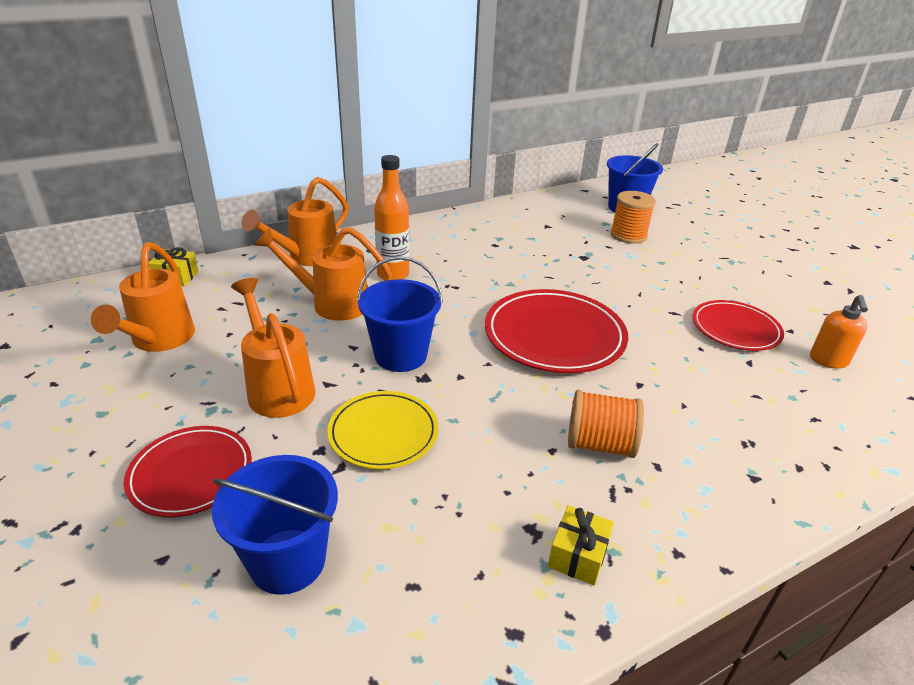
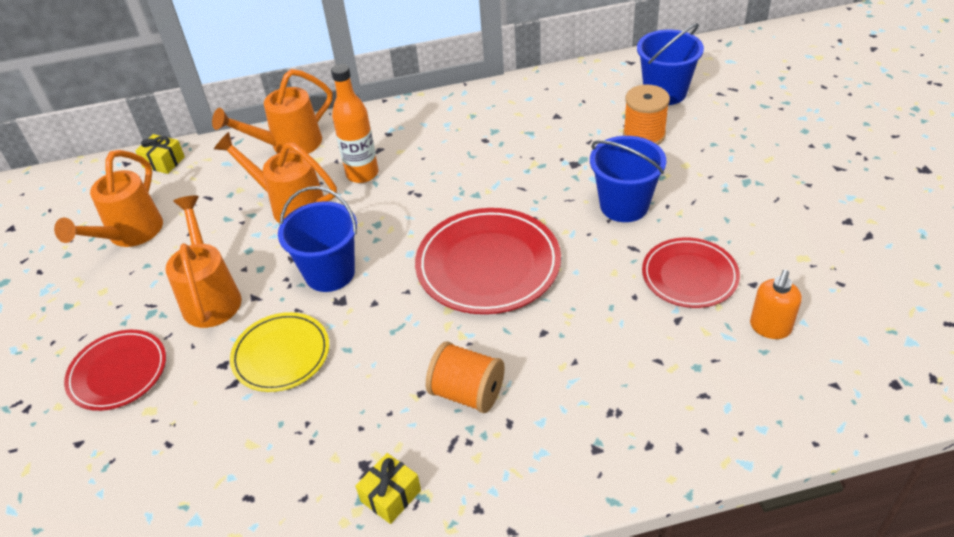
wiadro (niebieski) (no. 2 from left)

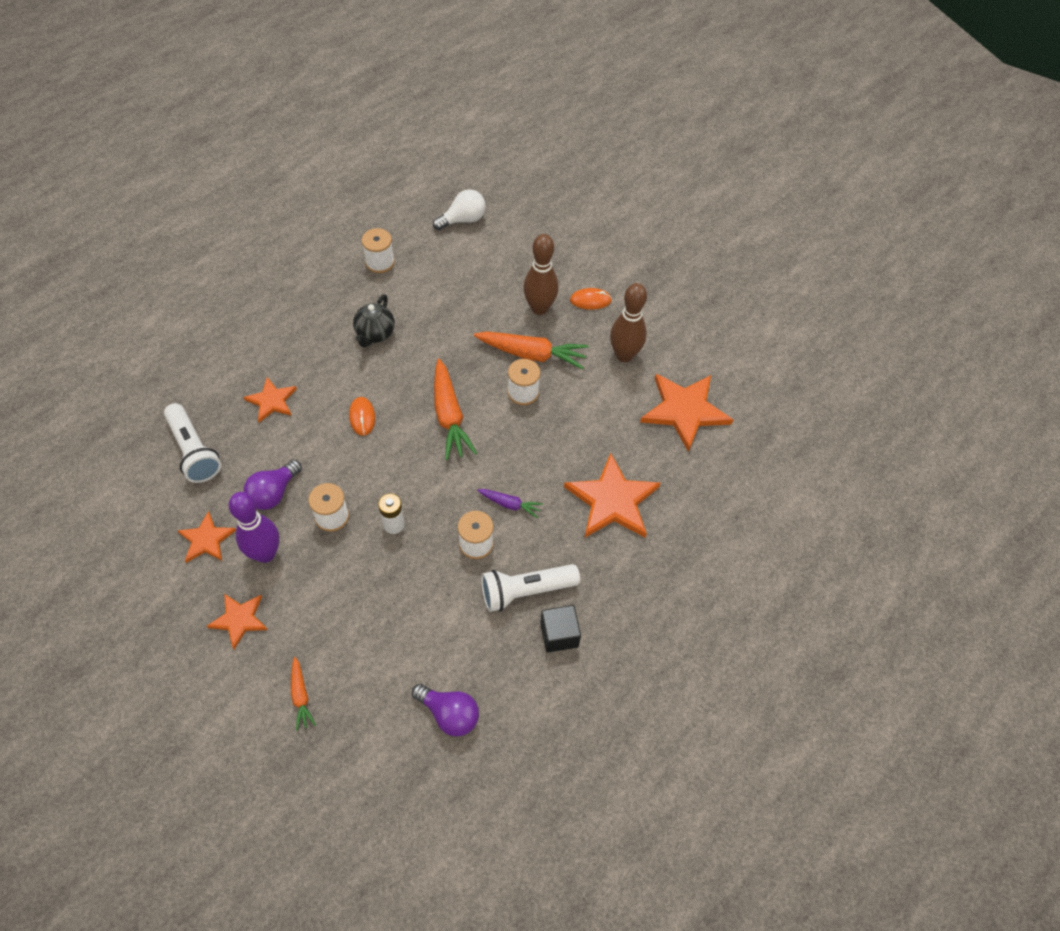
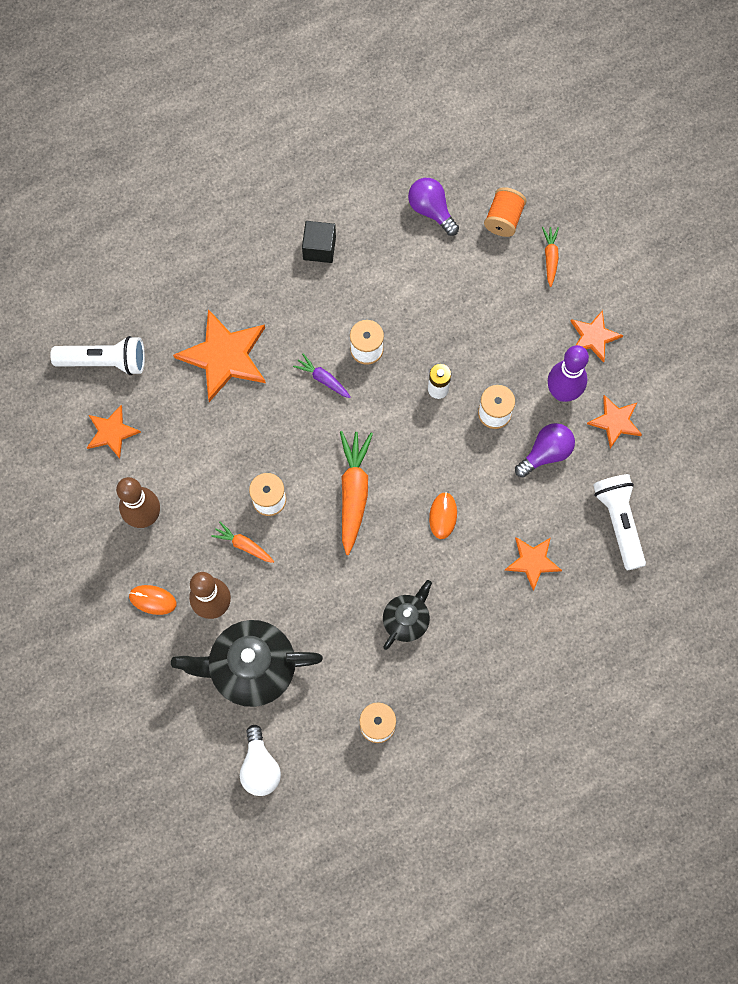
żarówka (biały); marchewka (pomarańczowy) (no. 1 from left); gwiazda (pomarańczowy) (no. 1 from left); latarka (biały) (no. 1 from left); szpulka (pomarańczowy); imbryk (czarny) (no. 1 from left)

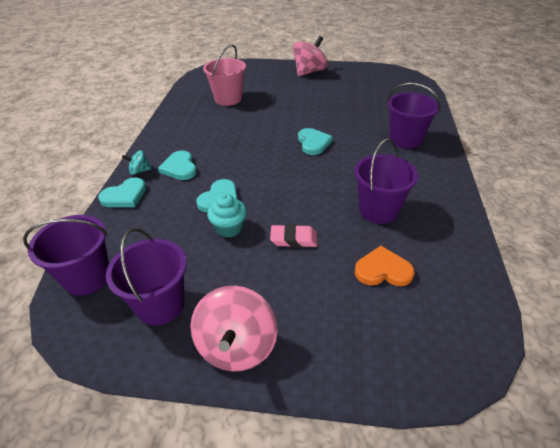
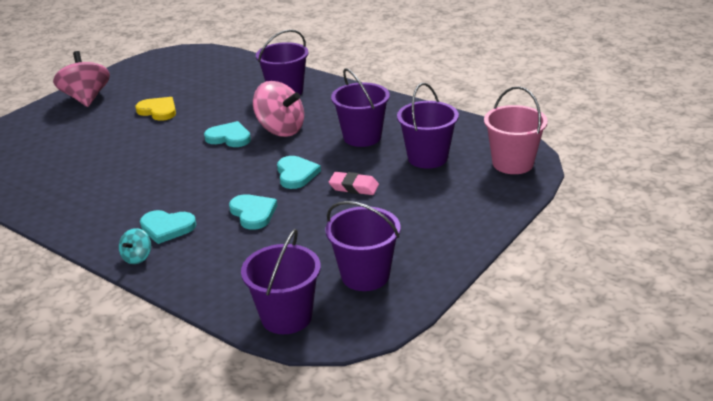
wiadro (różowy); serce (turkusowy) (no. 4 from left); muffinka (turkusowy); gumka do mazania (różowy); wiadro (fioletowy) (no. 5 from left); bączek (różowy) (no. 2 from left); serce (żółty)

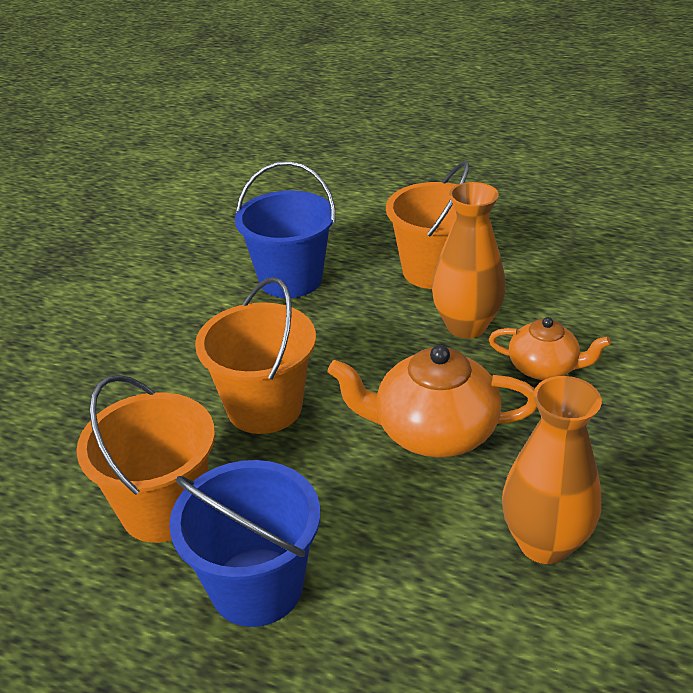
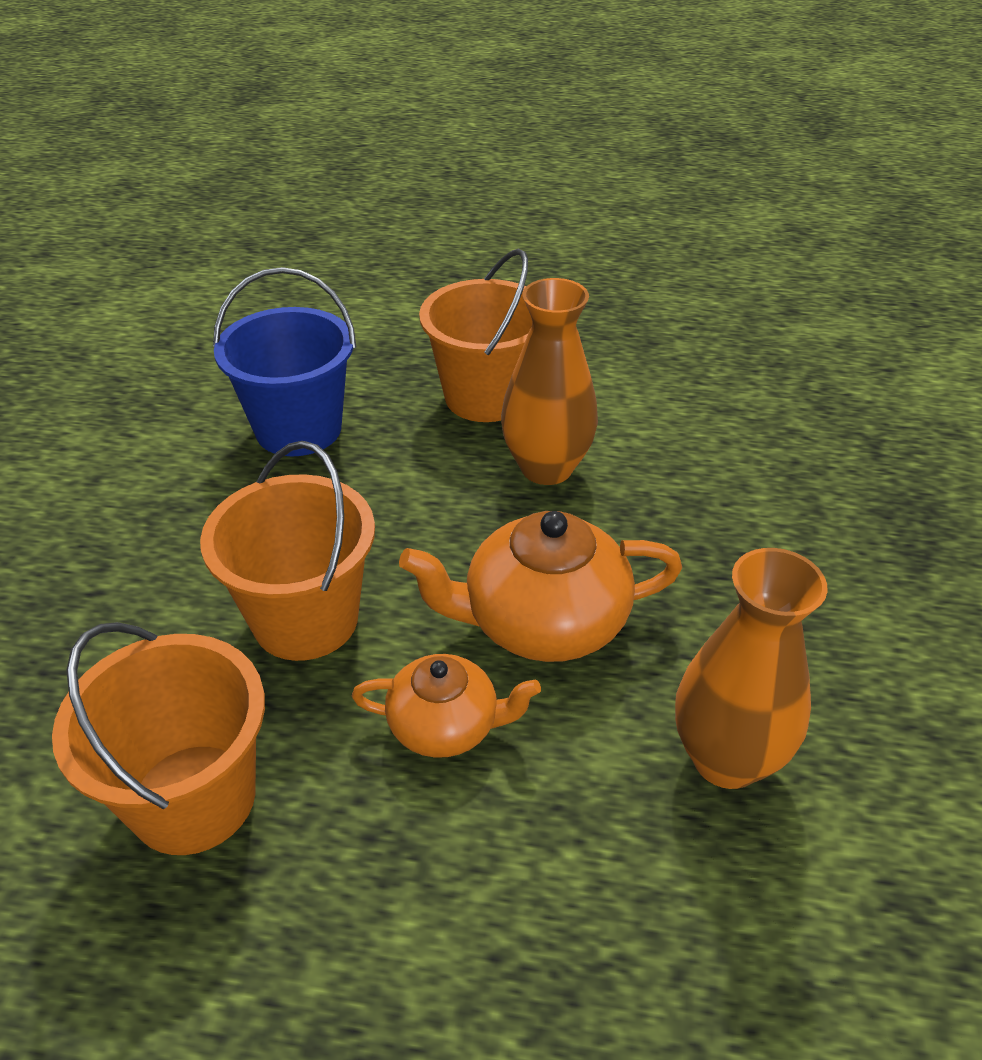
imbryk (pomarańczowy) (no. 1 from left); wiadro (niebieski) (no. 1 from left in the first image)

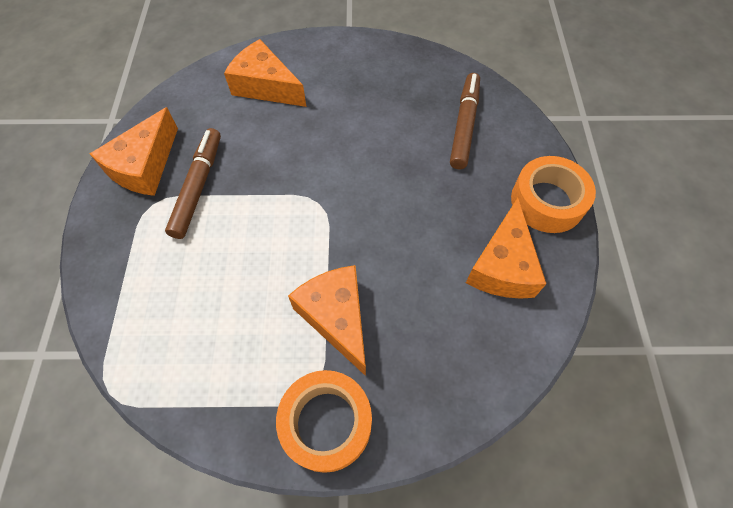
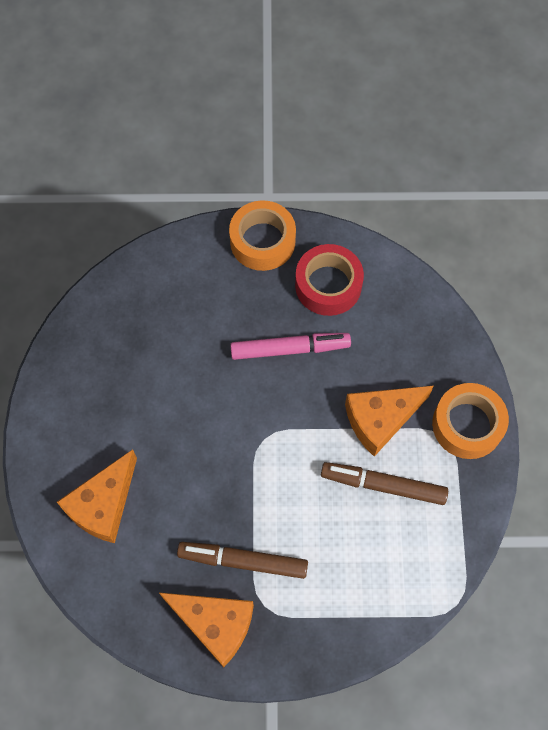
flamaster (brązowy) (no. 2 from left); taśma klejąca (czerwony); flamaster (różowy)

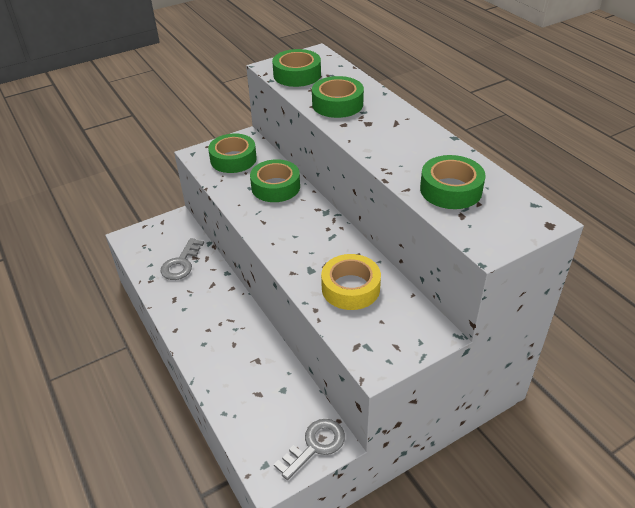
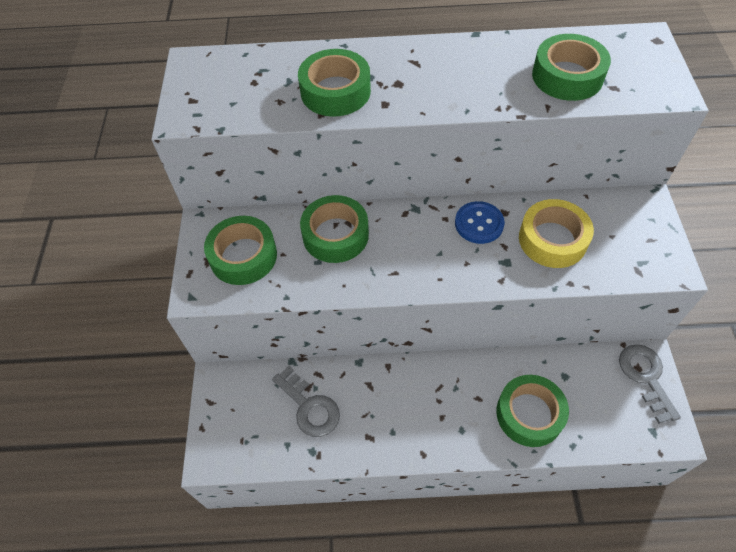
taśma klejąca (zielony) (no. 4 from left); guzik (niebieski)

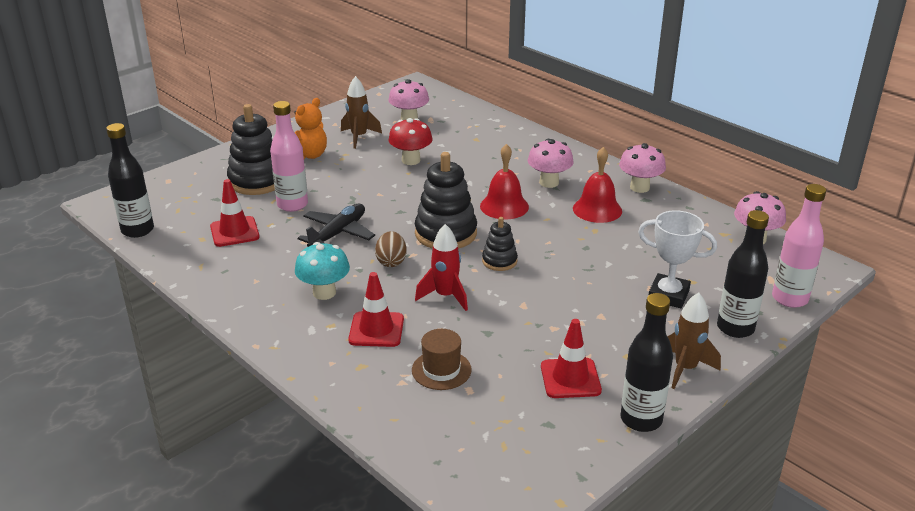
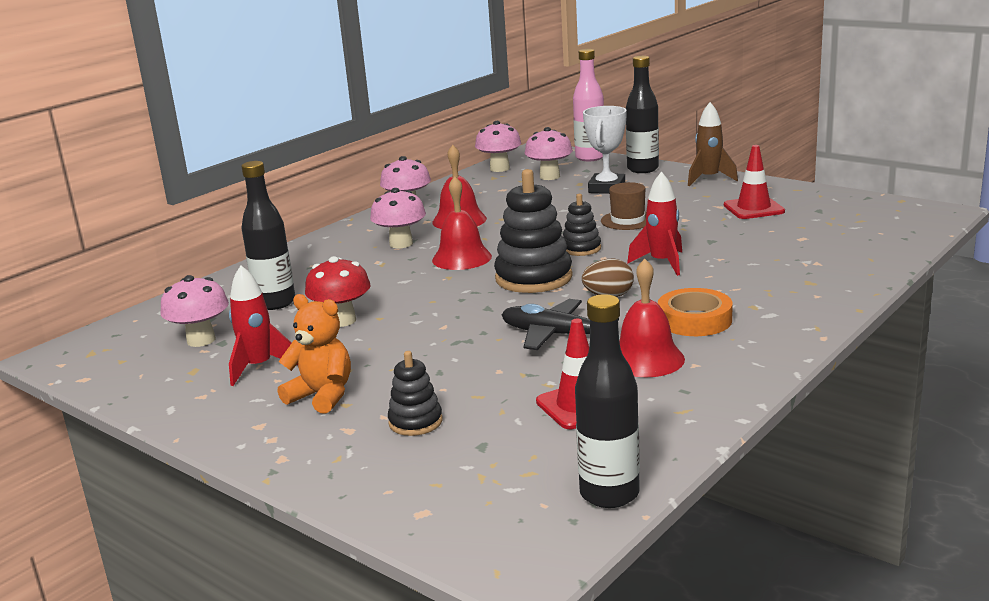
rakieta (czerwony) (no. 1 from left); butelka (różowy) (no. 1 from left in the first image); zabawka nakładanka (czarny) (no. 1 from left); taśma klejąca (pomarańczowy); pachołek (czerwony) (no. 2 from left in the first image); butelka (czarny) (no. 1 from left); kapelusz (brązowy); grzyb (różowy) (no. 5 from left); dzwonek (czerwony) (no. 3 from left)

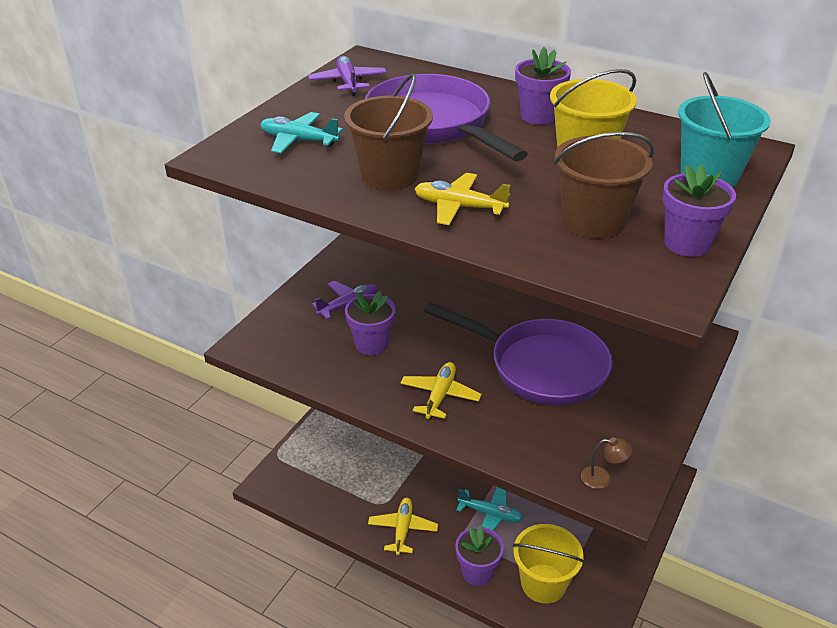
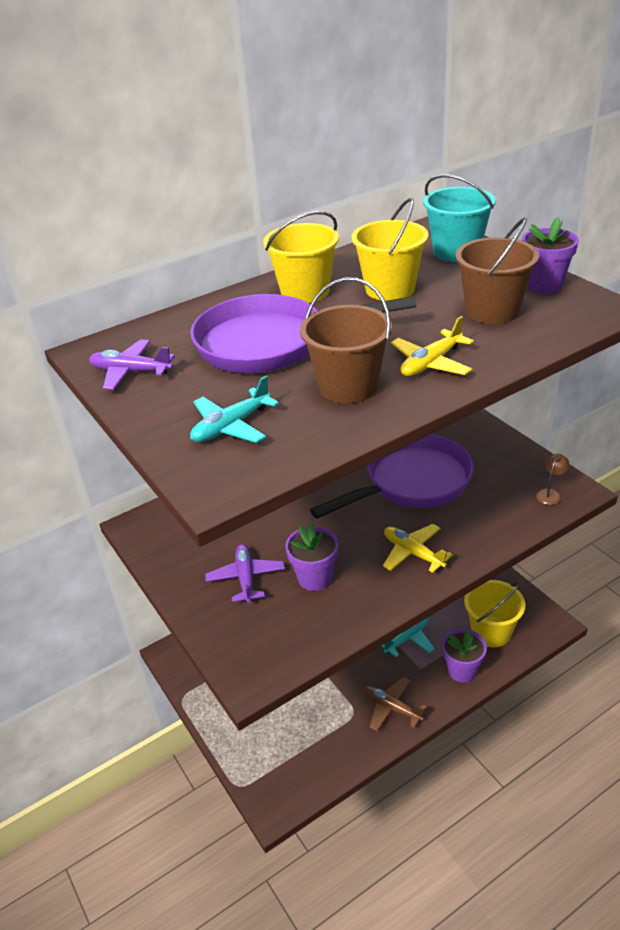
wiadro (żółty) (no. 1 from left); samolot (brązowy)

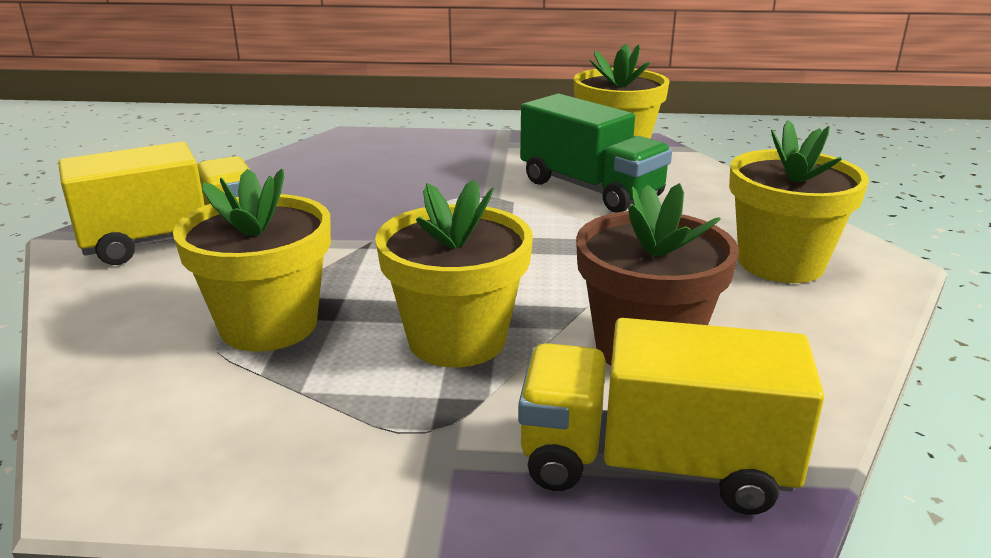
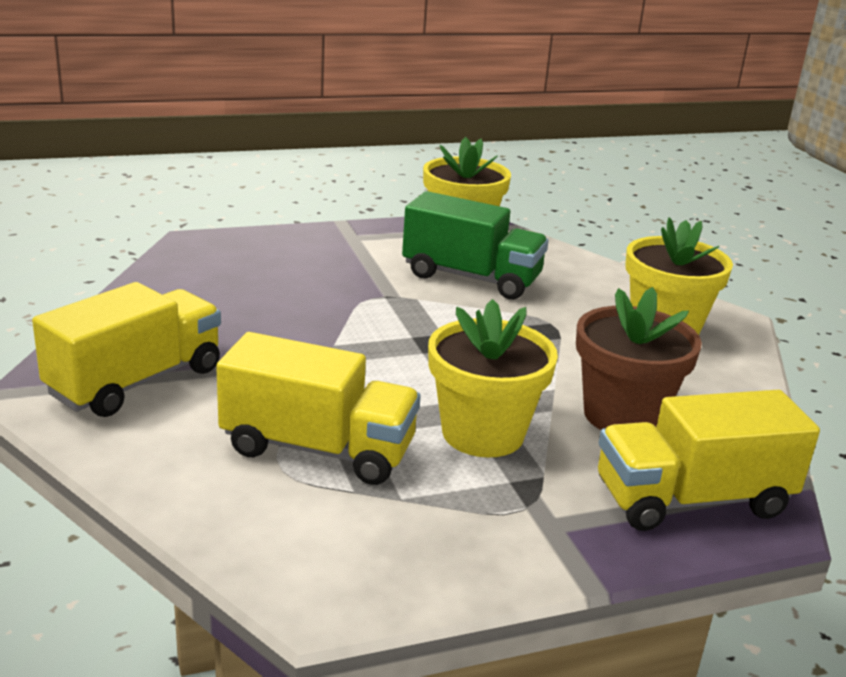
ciężarówka (żółty) (no. 2 from left)

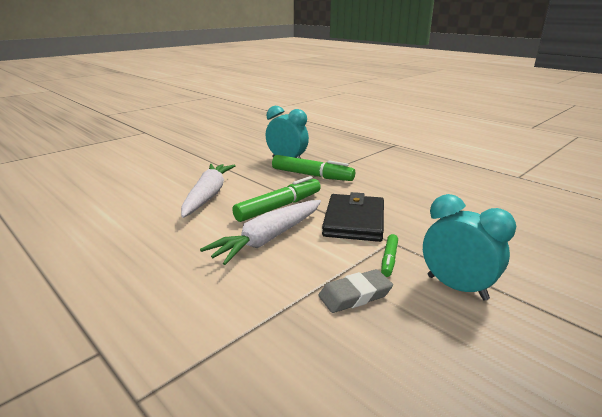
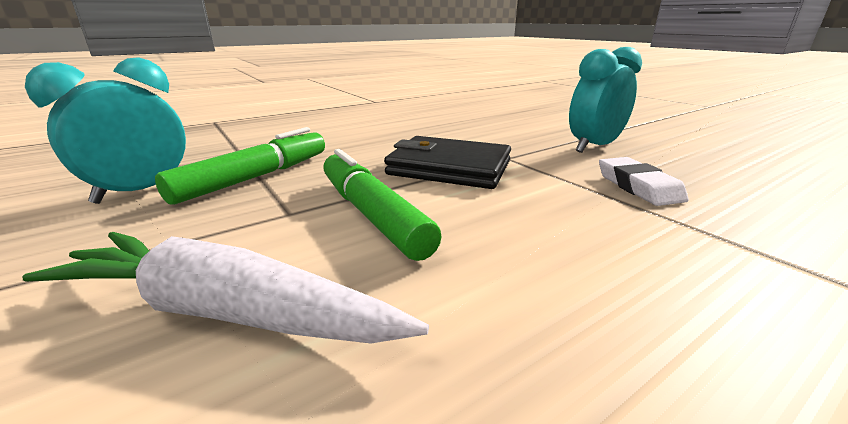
marchewka (biały) (no. 2 from left in the first image); flamaster (zielony) (no. 3 from left in the first image); gumka do mazania (biały)

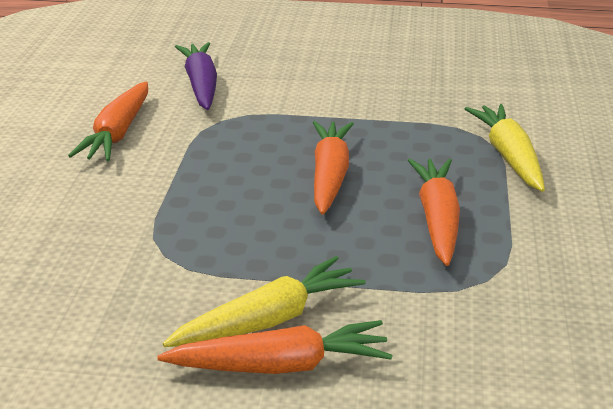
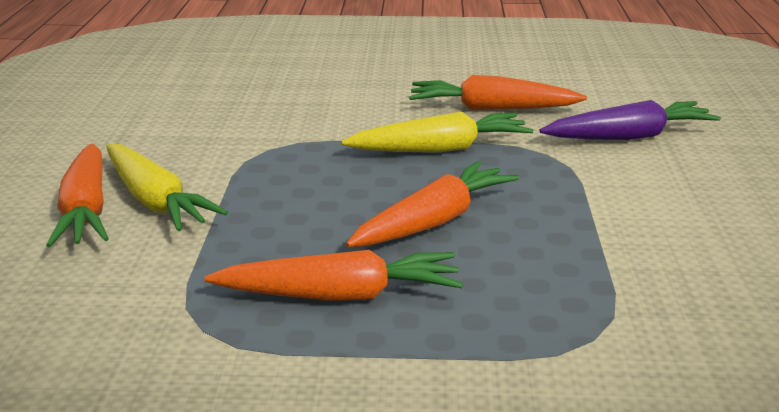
marchewka (żółty) (no. 2 from left); marchewka (pomarańczowy) (no. 3 from left)

